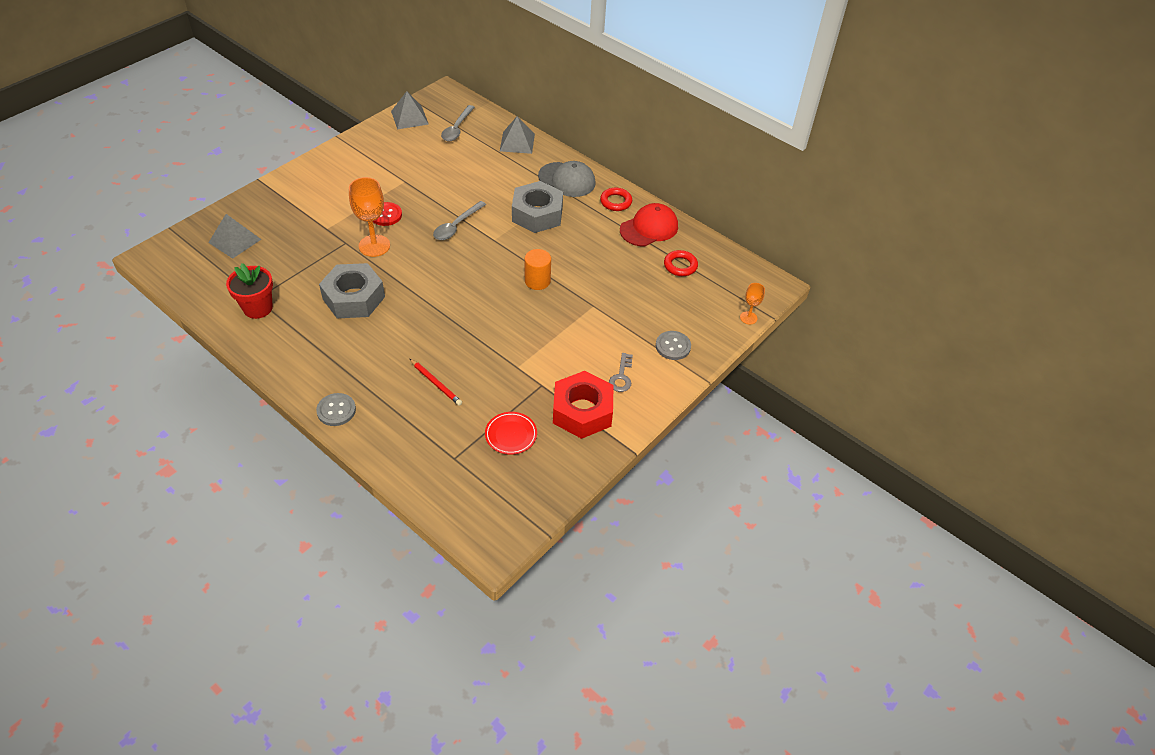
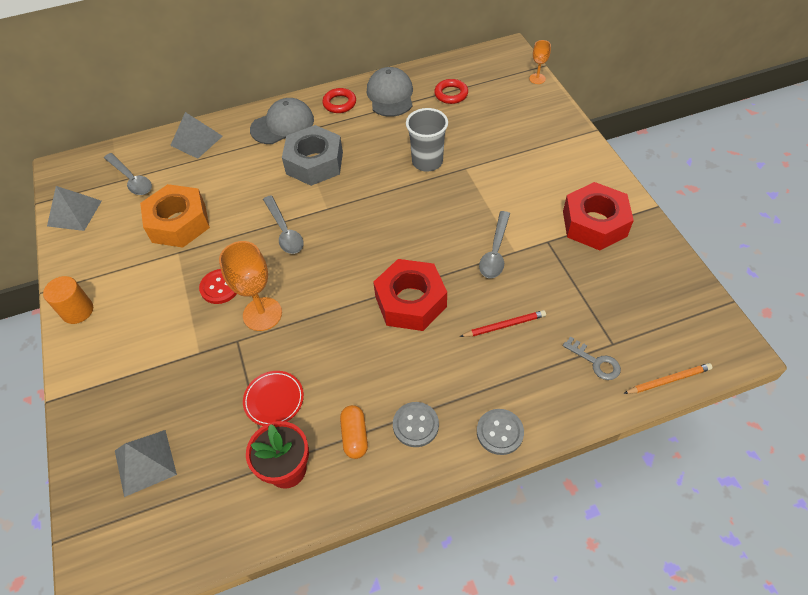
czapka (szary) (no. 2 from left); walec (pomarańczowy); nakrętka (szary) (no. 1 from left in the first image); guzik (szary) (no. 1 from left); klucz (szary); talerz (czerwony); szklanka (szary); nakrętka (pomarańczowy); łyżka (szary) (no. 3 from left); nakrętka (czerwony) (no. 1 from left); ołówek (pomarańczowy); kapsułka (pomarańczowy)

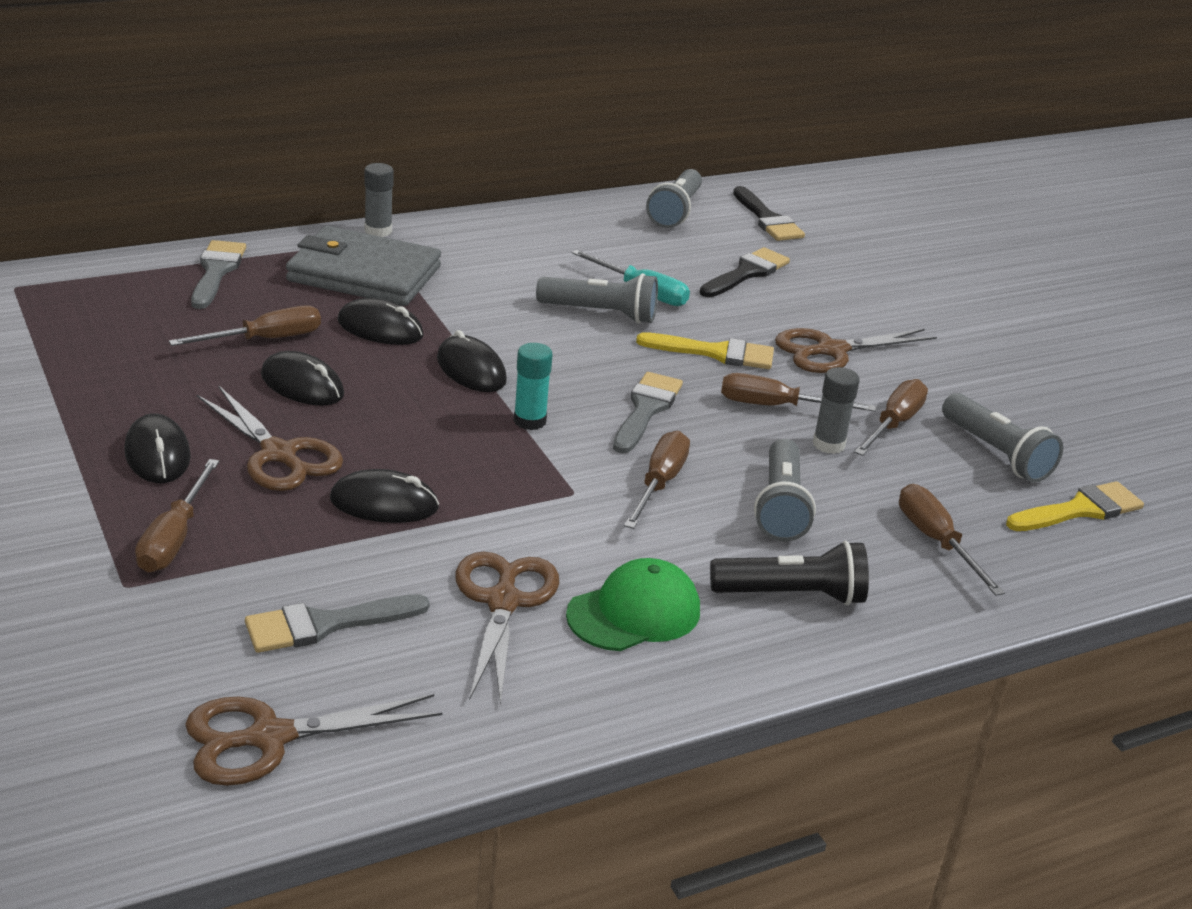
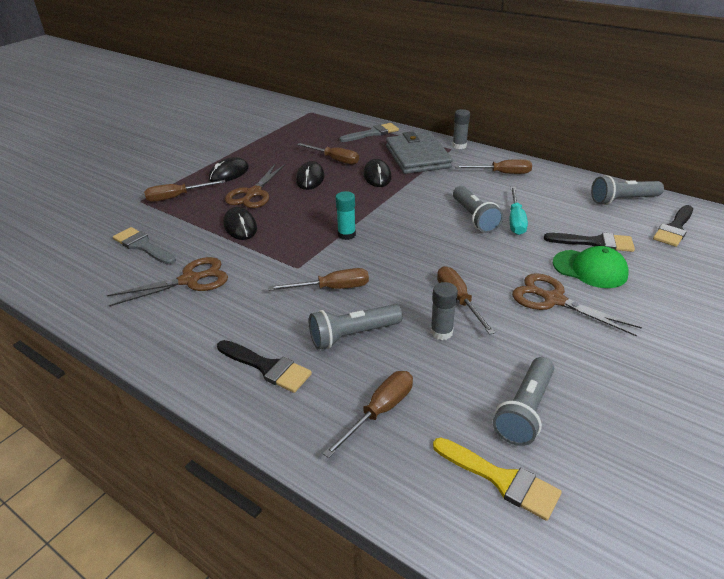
myszka (czarny) (no. 5 from left in the first image); pędzel (żółty) (no. 1 from left in the first image); pędzel (szary) (no. 3 from left in the first image); śrubokręt (brązowy) (no. 6 from left); pędzel (czarny) (no. 1 from left); czapka (zielony); nożyczki (brązowy) (no. 2 from left in the first image)

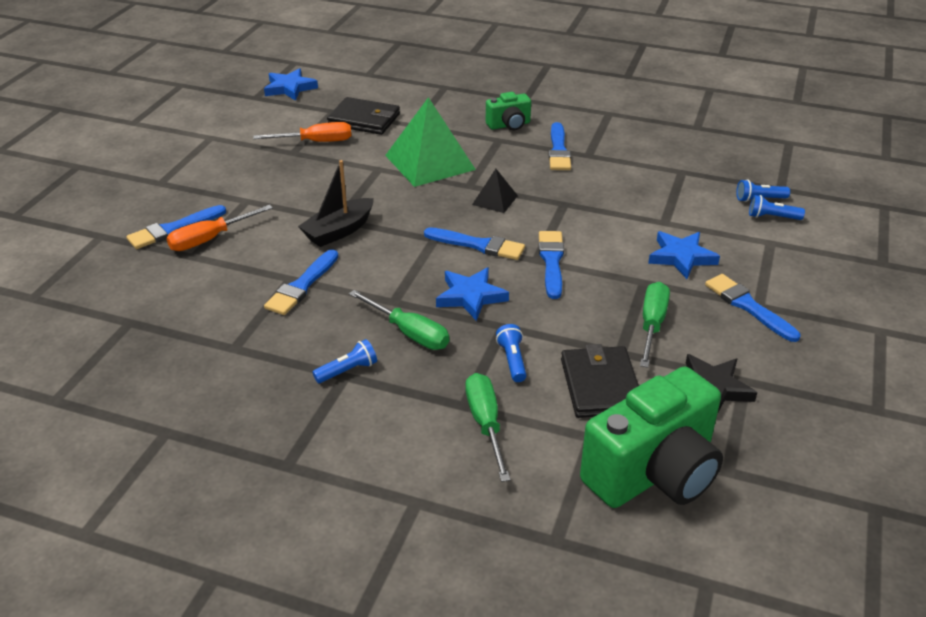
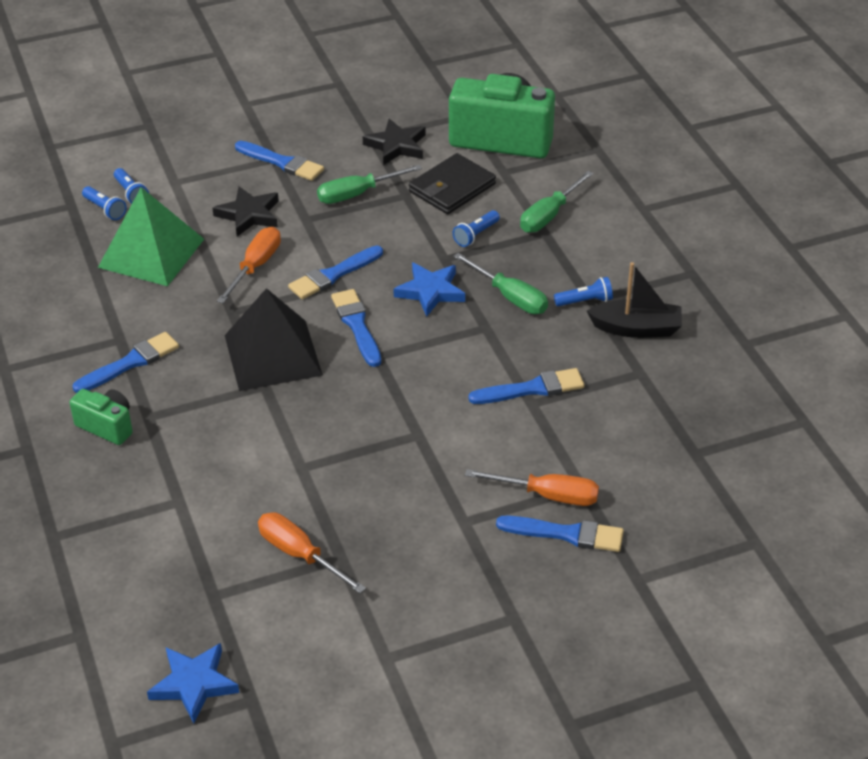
portfel (czarny) (no. 1 from left in the first image); piramida (zielony); łódka (czarny); piramida (czarny); gwiazda (czarny) (no. 1 from left); pędzel (niebieski) (no. 2 from left); śrubokręt (zielony) (no. 2 from left); latarka (niebieski) (no. 4 from left); śrubokręt (pomarańczowy) (no. 1 from left)

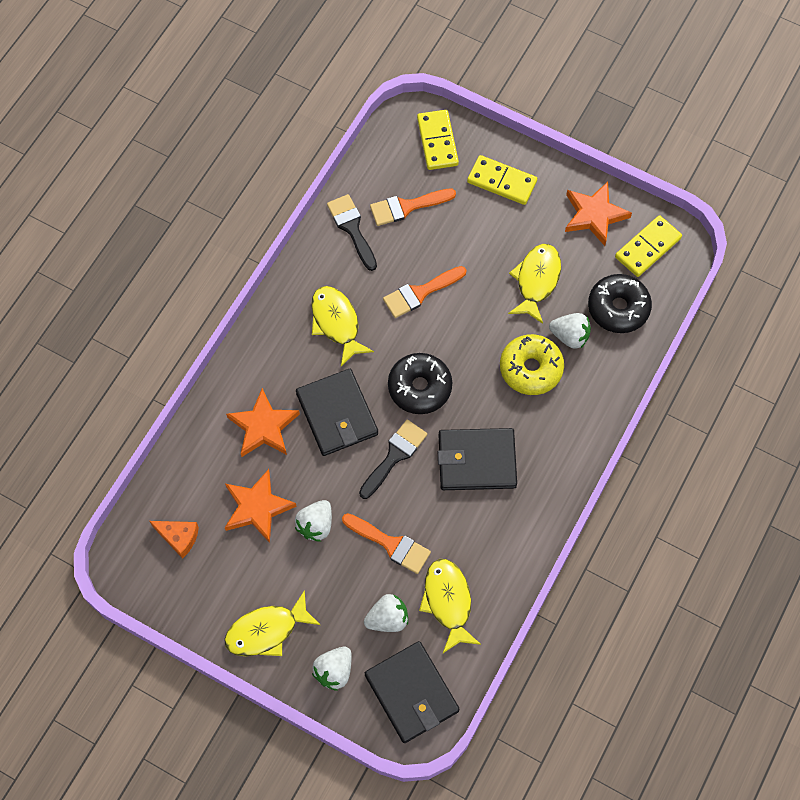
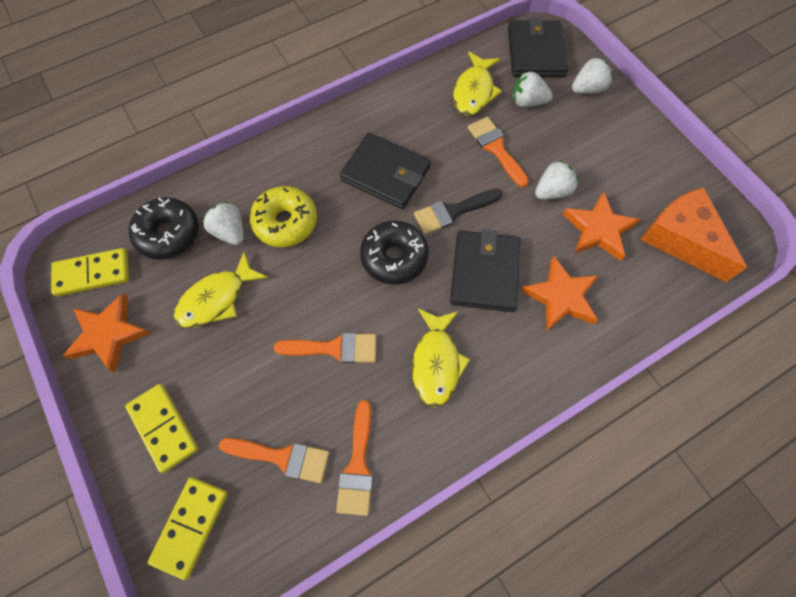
pędzel (pomarańczowy) (no. 3 from left); ser (pomarańczowy); ryba (żółty) (no. 1 from left in the first image)

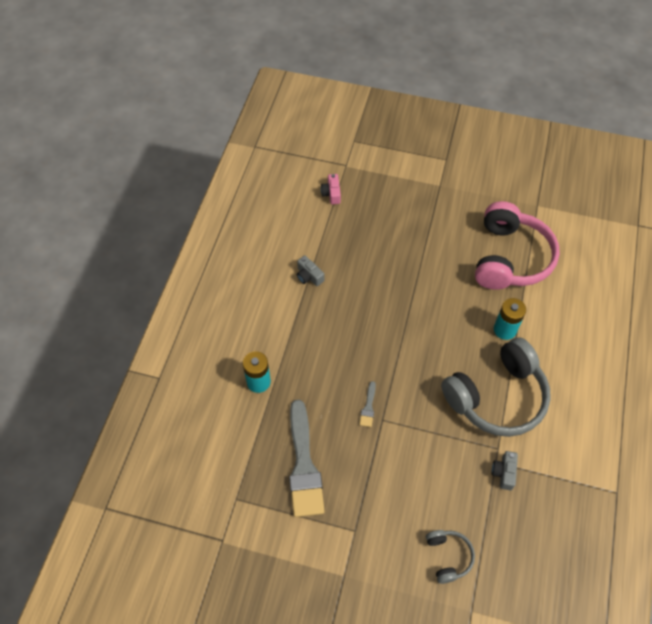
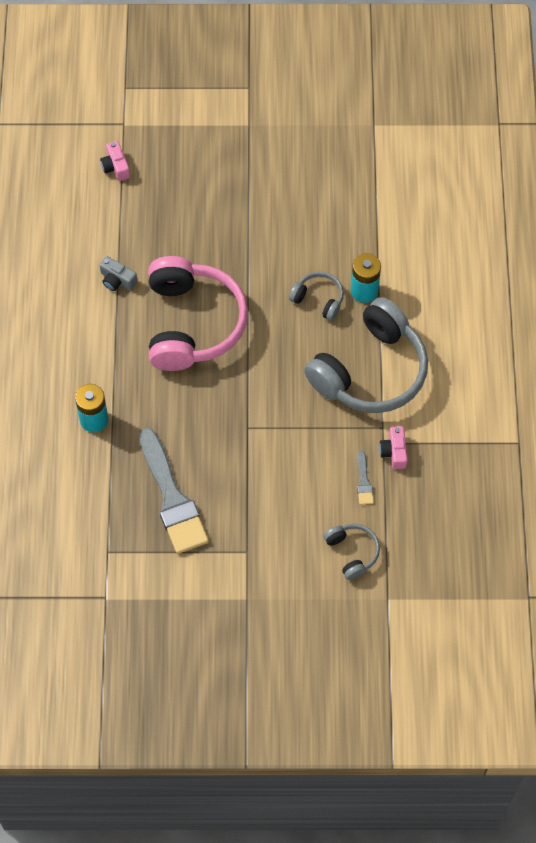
słuchawki (różowy); pędzel (szary) (no. 2 from left); aparat fotograficzny (różowy) (no. 2 from left); słuchawki (szary) (no. 1 from left)

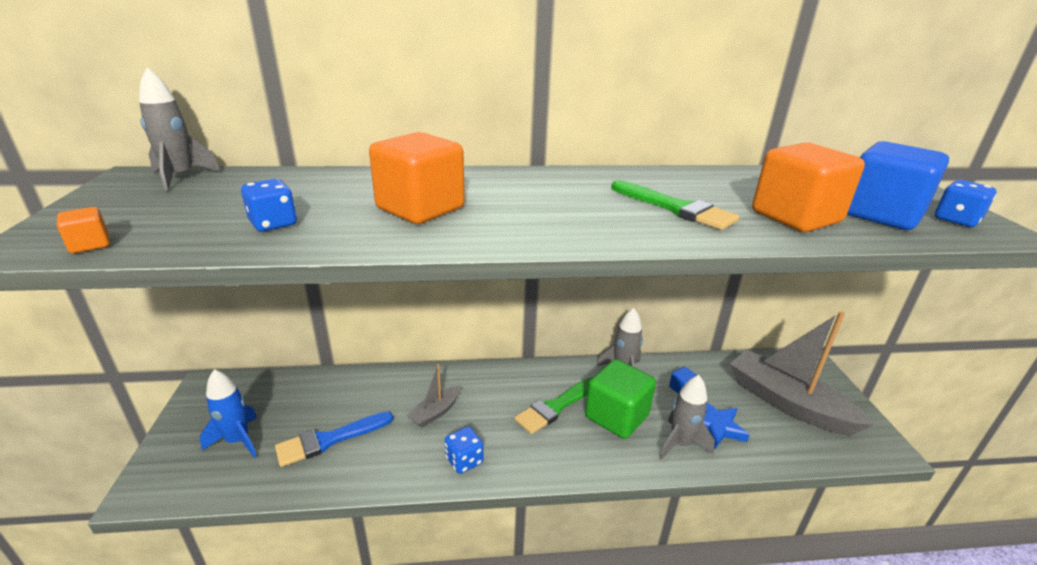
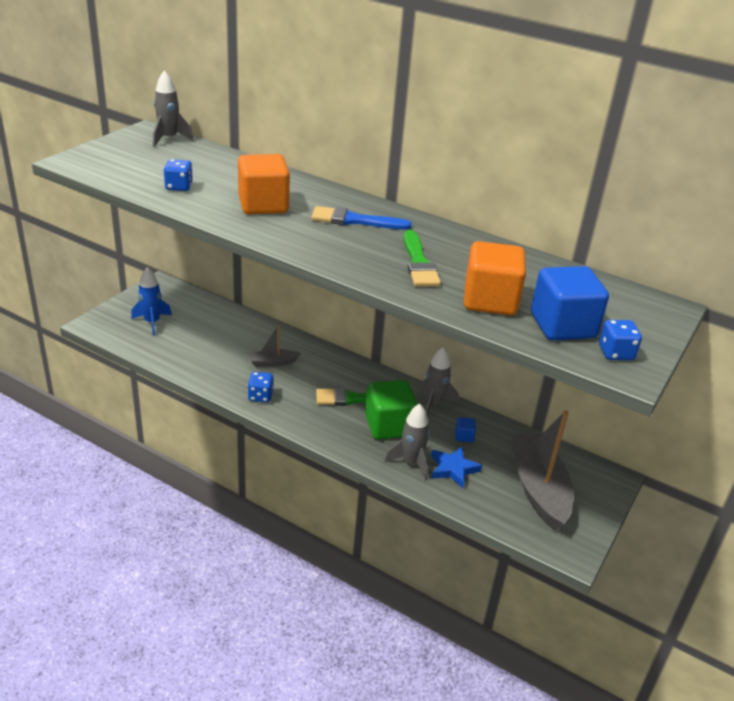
sześcian (pomarańczowy) (no. 1 from left in the first image); pędzel (niebieski)

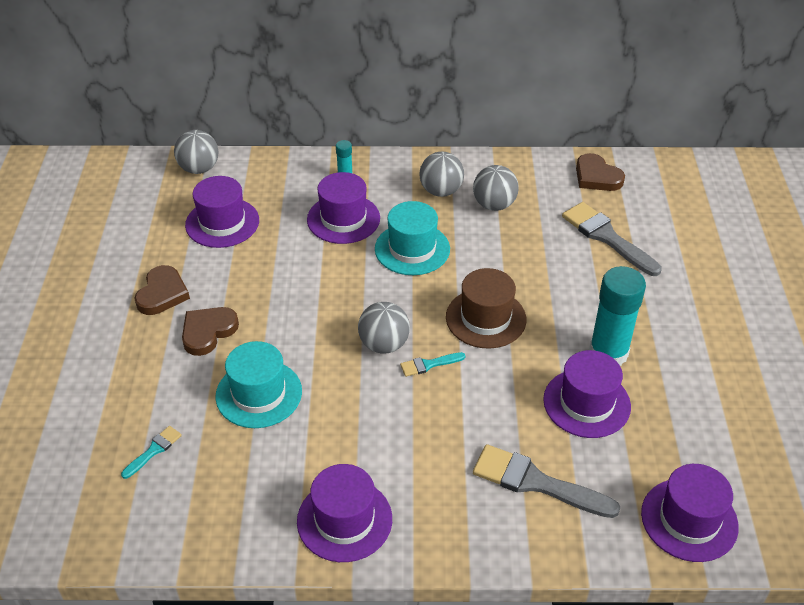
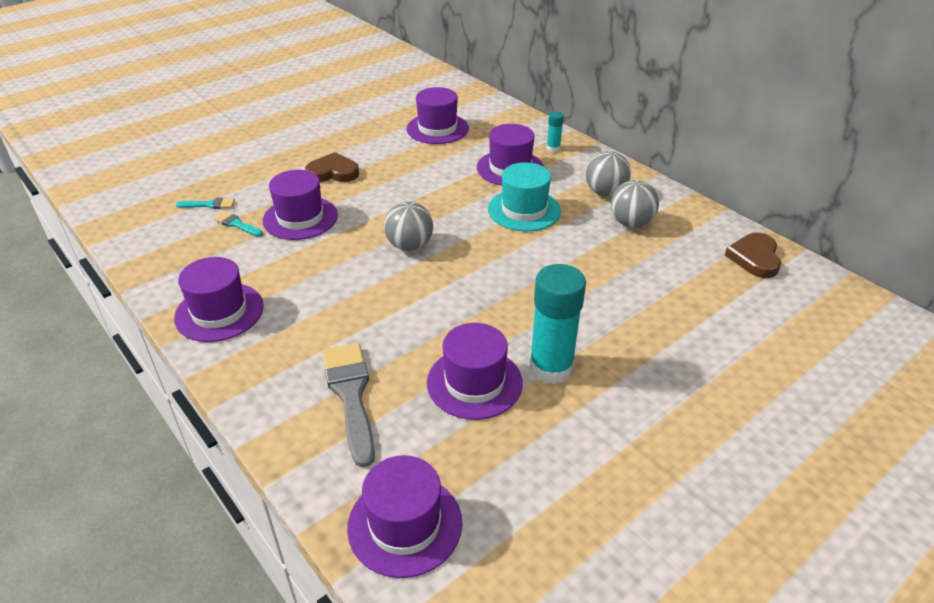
piłka (szary) (no. 1 from left in the first image); pędzel (szary) (no. 2 from left in the first image); serce (brązowy) (no. 1 from left in the first image); kapelusz (brązowy); kapelusz (fioletowy) (no. 2 from left); pędzel (turkusowy) (no. 2 from left)

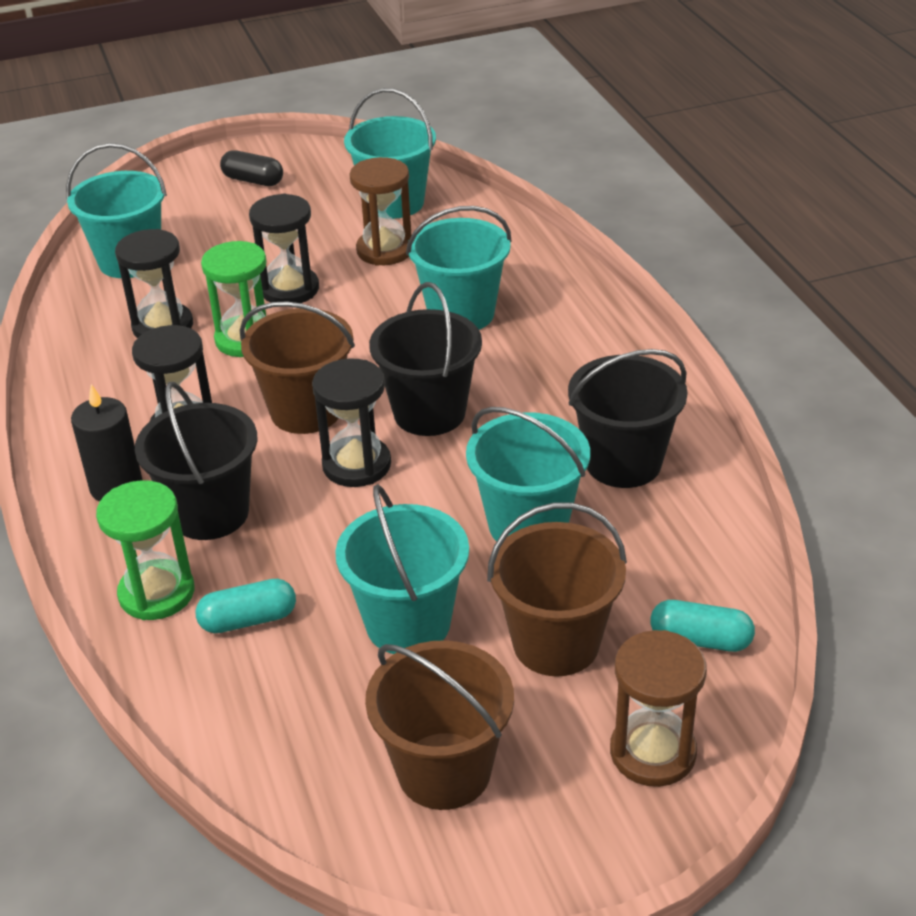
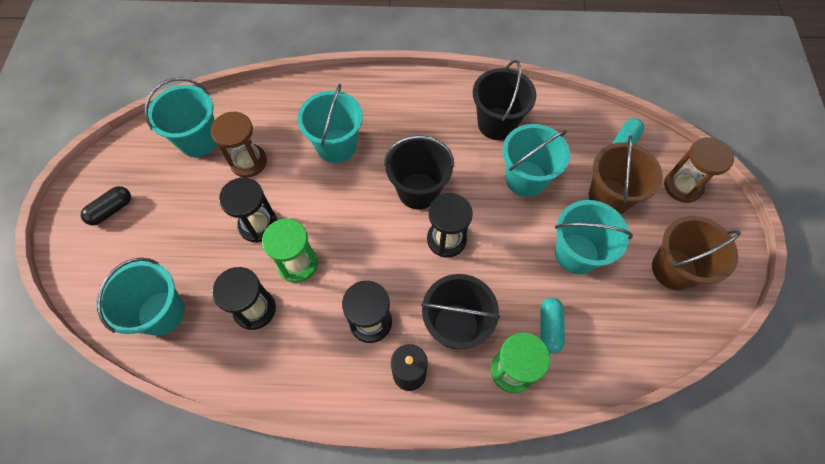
wiadro (brązowy) (no. 1 from left in the first image)

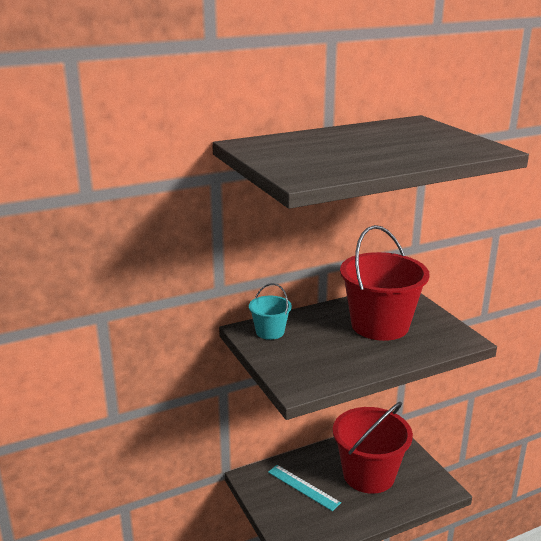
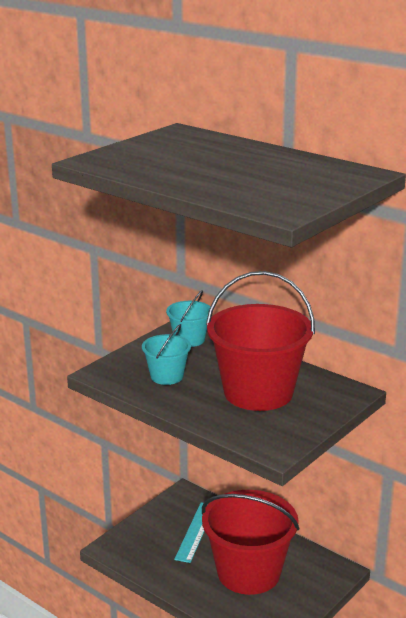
wiadro (turkusowy) (no. 1 from left)

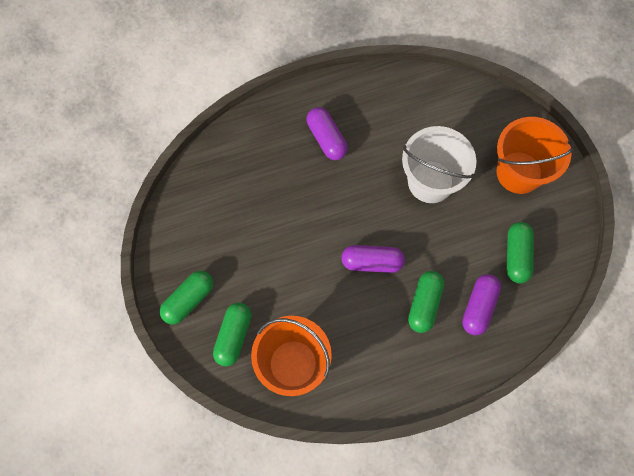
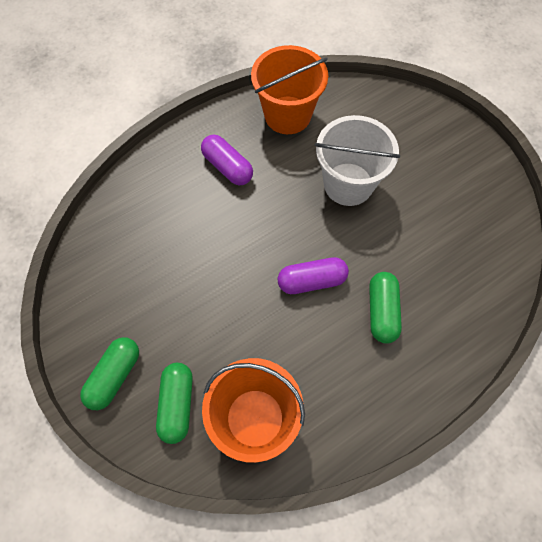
wiadro (pomarańczowy) (no. 2 from left); kapsułka (zielony) (no. 4 from left in the first image); kapsułka (fioletowy) (no. 3 from left in the first image)

